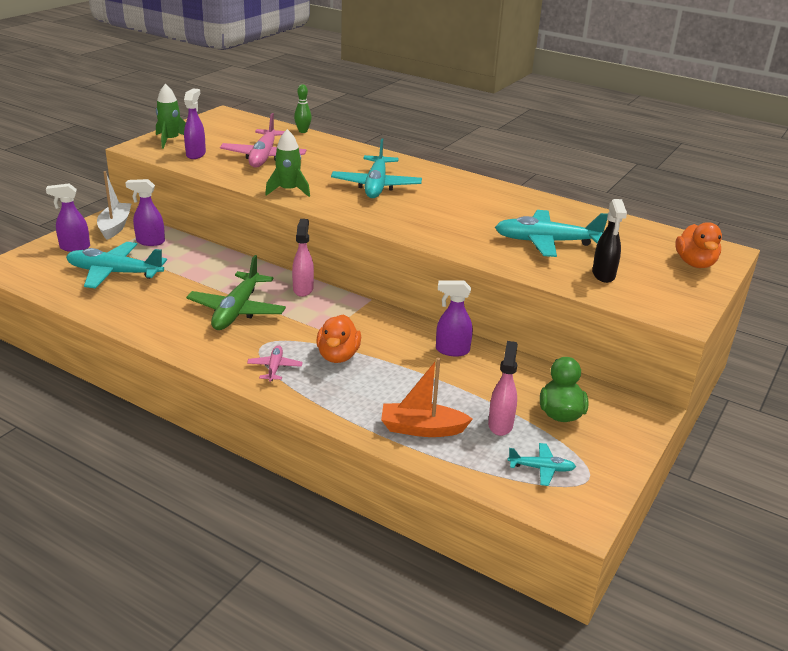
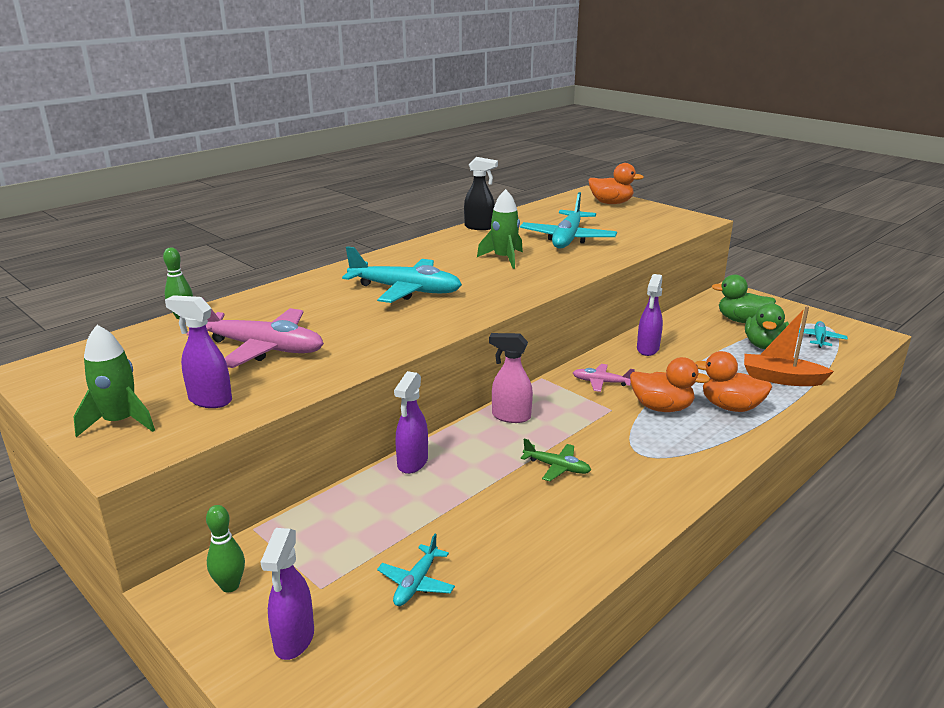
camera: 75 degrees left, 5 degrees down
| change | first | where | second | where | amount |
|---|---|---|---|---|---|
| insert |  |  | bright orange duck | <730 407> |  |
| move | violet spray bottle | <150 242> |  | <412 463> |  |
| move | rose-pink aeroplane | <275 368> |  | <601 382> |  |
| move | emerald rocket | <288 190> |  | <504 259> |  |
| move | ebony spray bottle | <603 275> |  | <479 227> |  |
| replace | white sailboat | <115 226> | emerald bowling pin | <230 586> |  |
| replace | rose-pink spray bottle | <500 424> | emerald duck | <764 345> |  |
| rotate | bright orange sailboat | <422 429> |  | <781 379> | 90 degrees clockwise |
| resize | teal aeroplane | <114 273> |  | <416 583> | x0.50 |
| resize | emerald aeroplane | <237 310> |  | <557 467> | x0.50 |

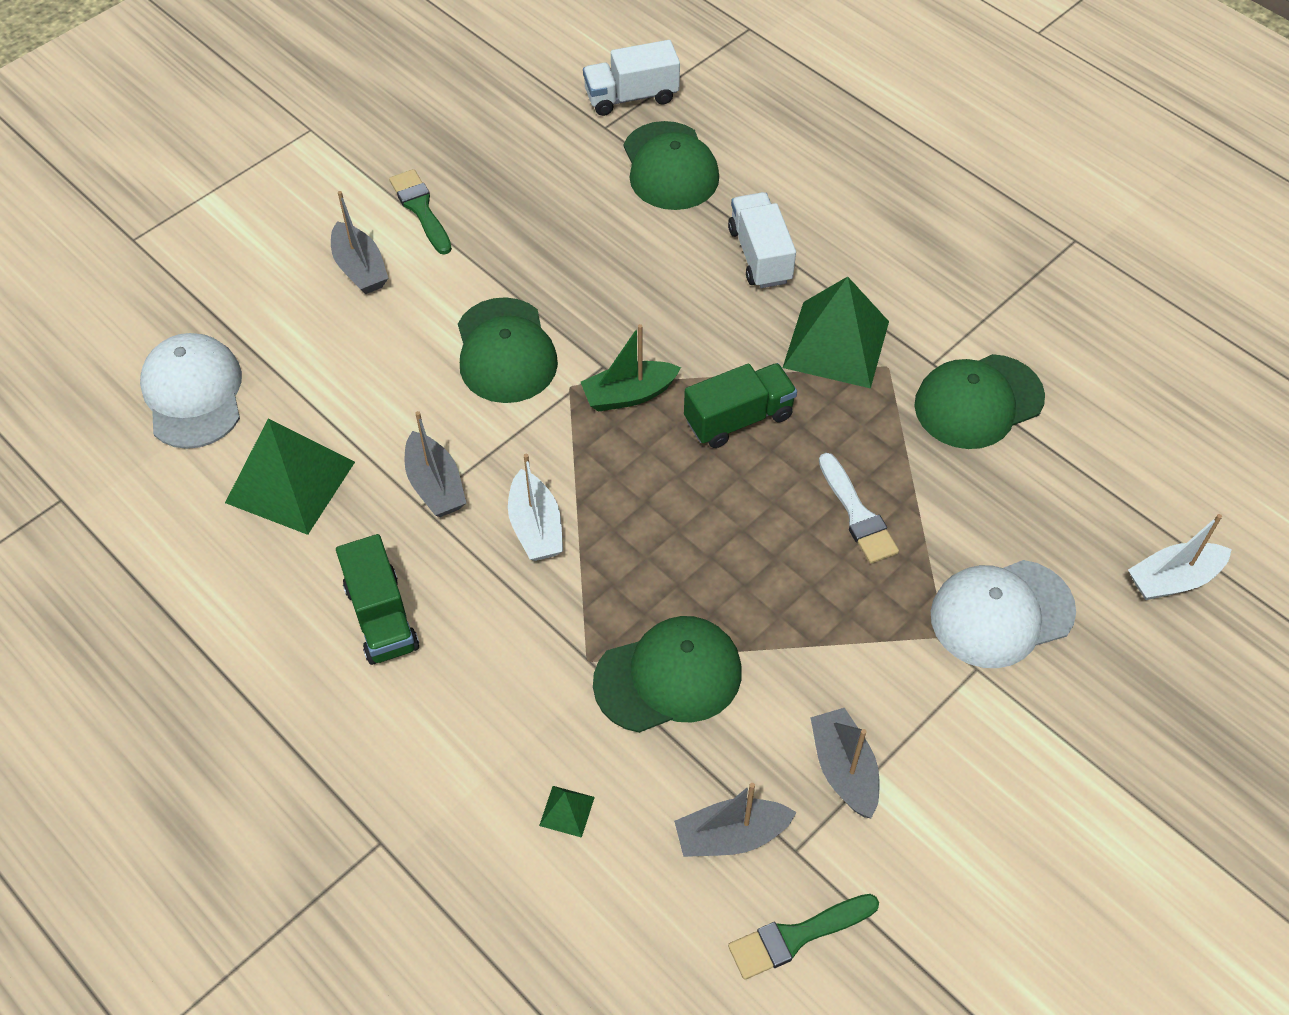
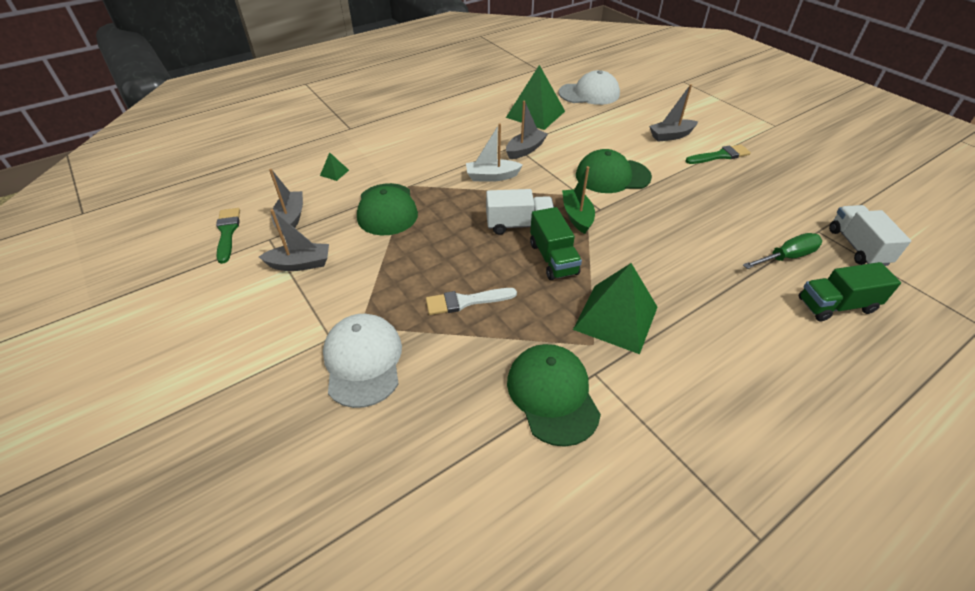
camera: 100 degrees right, 10 degrees down
| change | first | where | second | where | amount |
|---|---|---|---|---|---|
| delete | white sailboat | <1173 579> |  |  |  |
| move | emerald toy truck | <381 617> |  | <836 305> |  |
| move | white toy truck | <760 255> |  | <519 225> |  |
| replace | emerald baseball cap | <670 166> | emerald flat screwdriver | <786 257> |  |
| rotate | grey sailboat | <435 485> |  | <525 150> | 150 degrees clockwise |

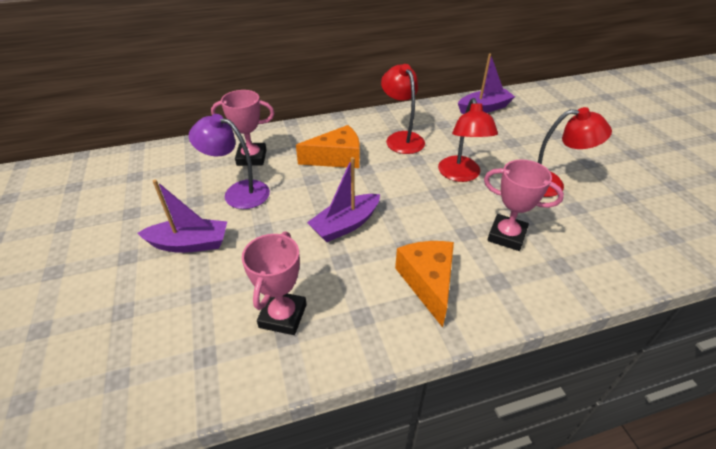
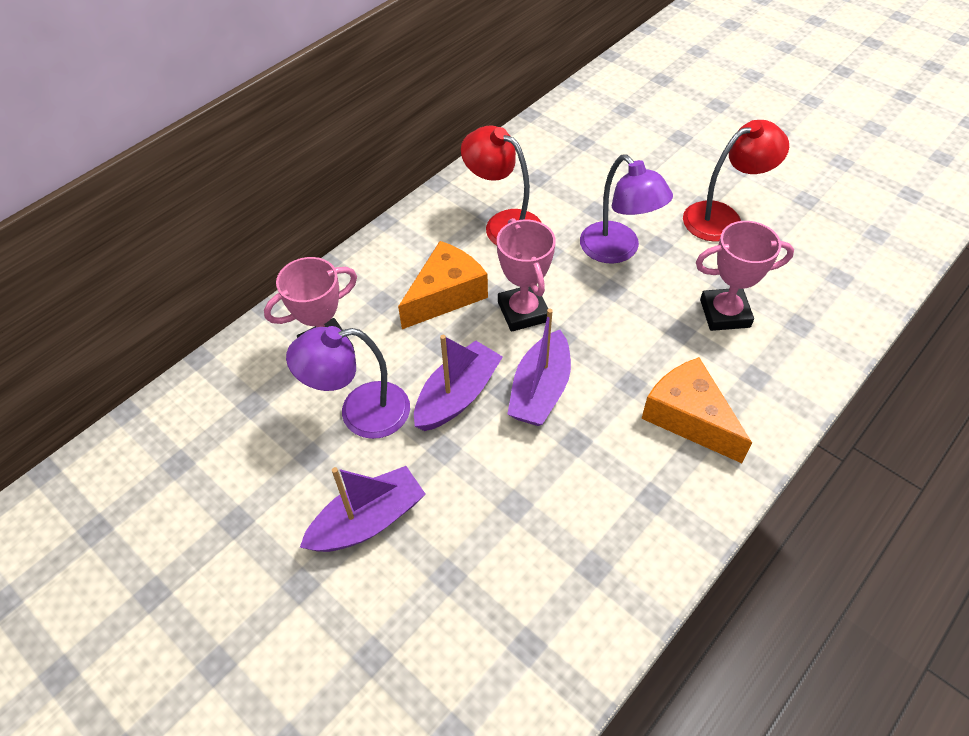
camera: 30 degrees left, 10 degrees up
| change | first | where | second | where | amount |
|---|---|---|---|---|---|
| move | rose-pink prize cup | <283 316> |  | <523 312> |  |
| move | violet sailboat | <484 108> |  | <457 396> |  |
| recolor | red desk lamp | <461 175> | violet desk lamp | <617 250> |  |

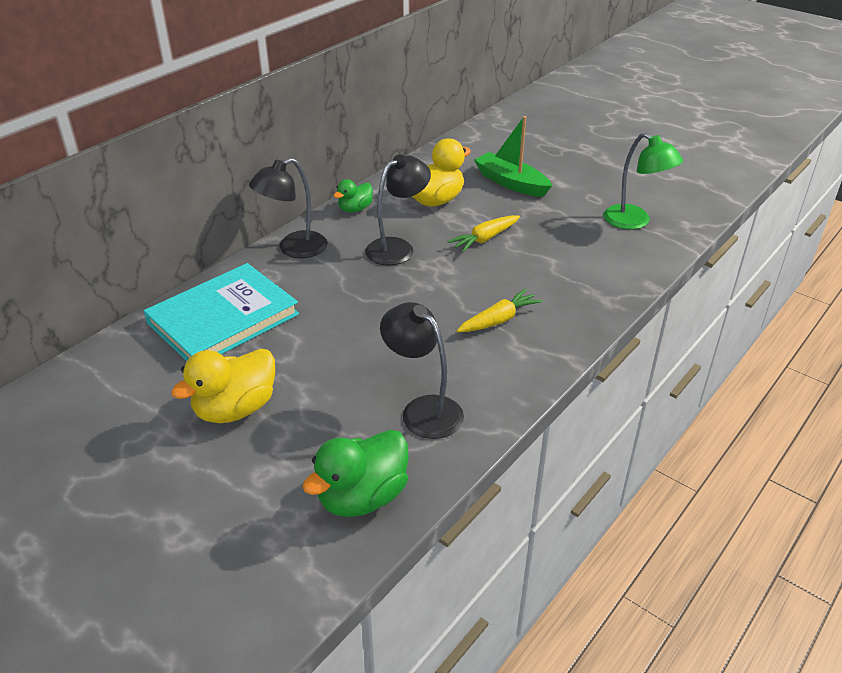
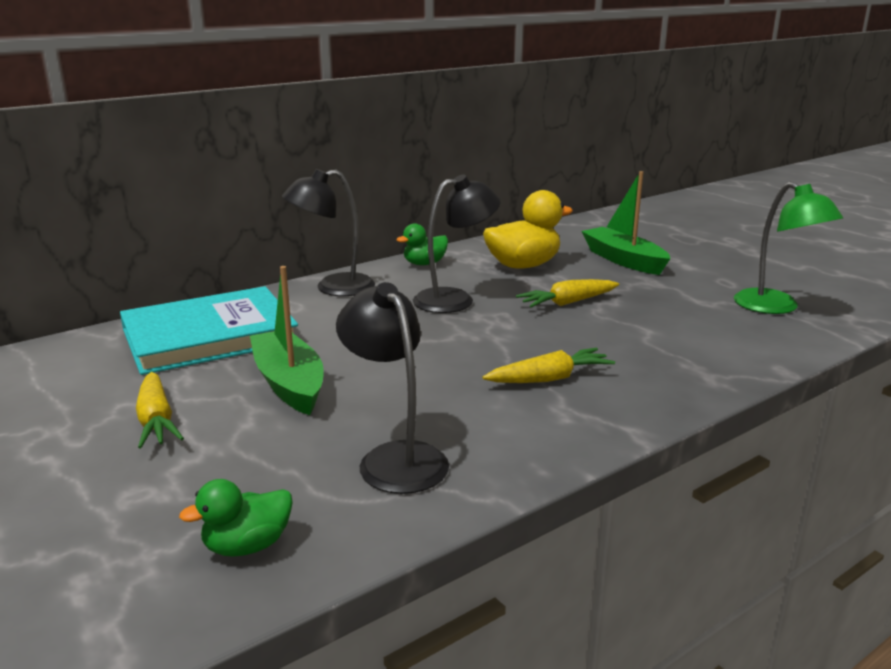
camera: 15 degrees right, 15 degrees down
| change | first | where | second | where | amount |
|---|---|---|---|---|---|
| insert |  |  | emerald sailboat | <289 383> |  |
| replace | golden duck | <235 409> | golden root vegetable | <156 420> |  |
| resize | emerald duck | <362 497> |  | <247 546> | x0.58 |

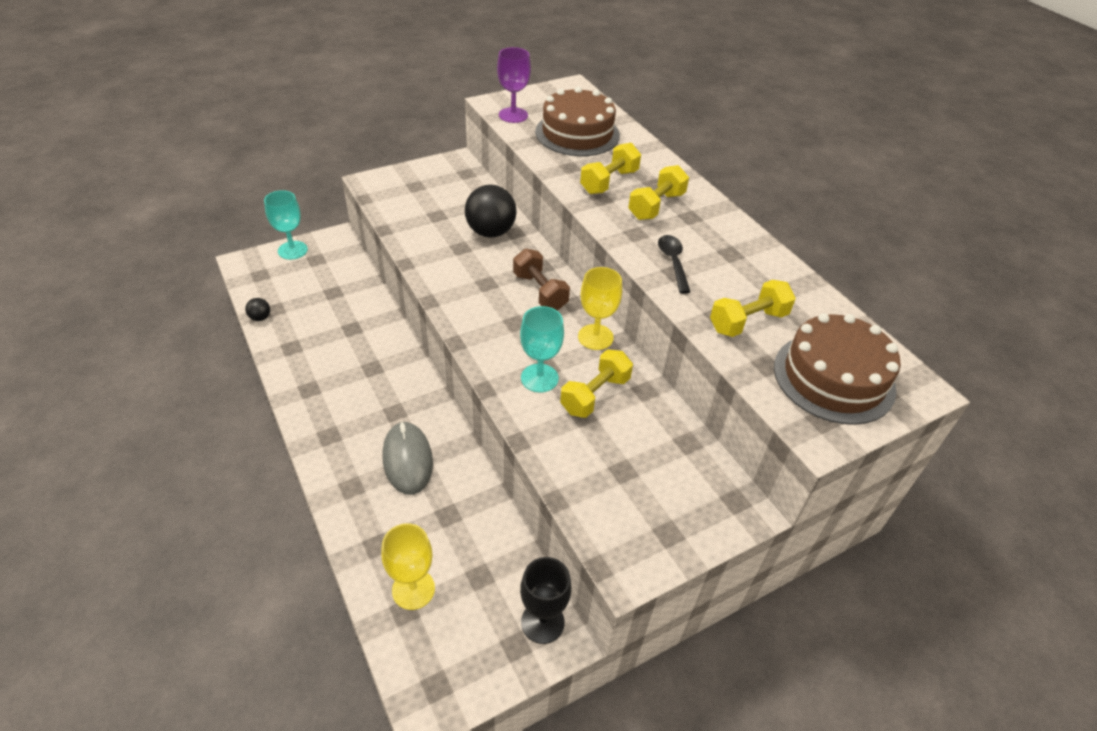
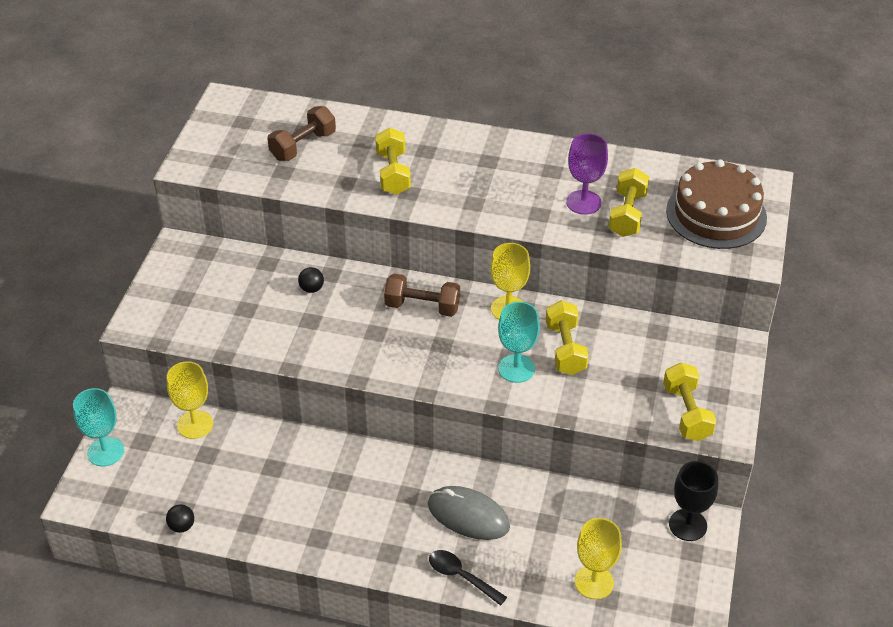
camera: 45 degrees left, 0 degrees up
| change | first | where | second | where | amount |
|---|---|---|---|---|---|
| insert |  |  | golden chalice | <195 424> |  |
| move | violet chalice | <513 115> |  | <583 202> |  |
| move | golden dumbbell | <656 206> |  | <687 413> |  |
| move | ebony spoon | <673 262> |  | <461 576> |  |
| replace | dark brown cake | <577 133> | dark brown dumbbell | <303 146> |  |
| resize | ebony play ball | <490 232> |  | <311 289> | x0.45 |

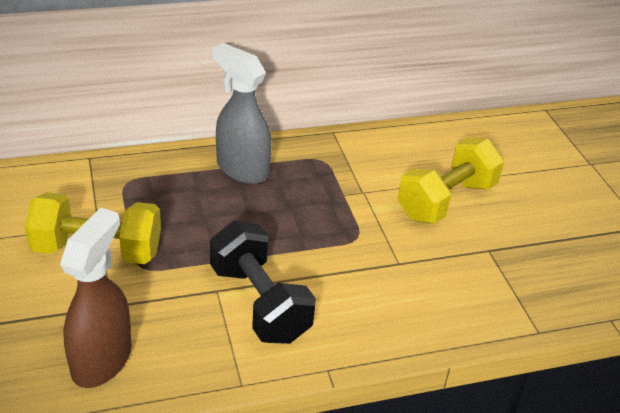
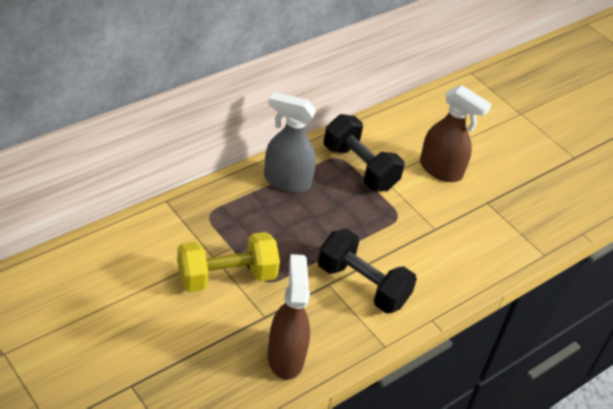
camera: 25 degrees left, 5 degrees up
| change | first | where | second | where | amount |
|---|---|---|---|---|---|
| insert |  |  | ebony dumbbell | <359 167> |  |
| replace | golden dumbbell | <446 200> | dark brown spray bottle | <441 170> |  |

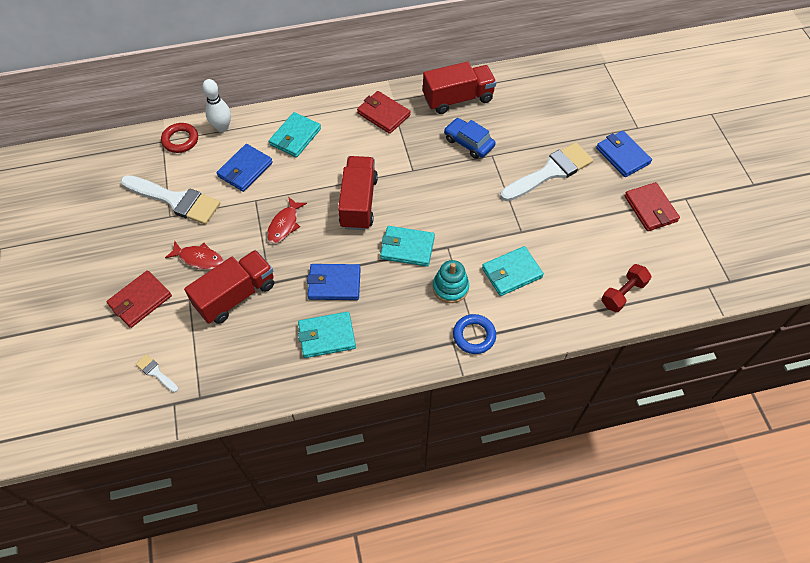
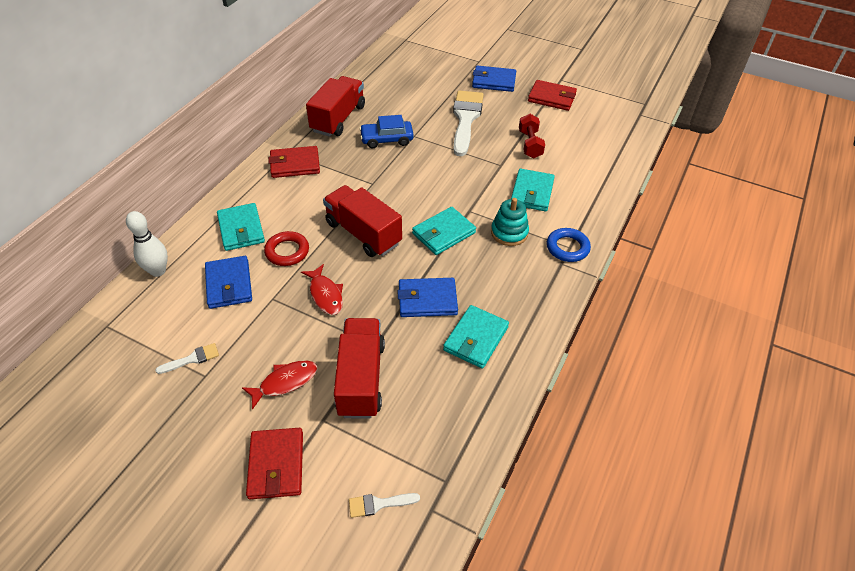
camera: 50 degrees left, 10 degrees down
| change | first | where | second | where | amount |
|---|---|---|---|---|---|
| move | red ring | <180 140> |  | <287 251> |  |
| move | red dumbbell | <623 293> |  | <530 144> |  |
| rotate | cobalt card wallet | <334 284> |  | <427 300> | 45 degrees clockwise |
| resize | white paintbrush | <175 200> |  | <192 359> | x0.44 |

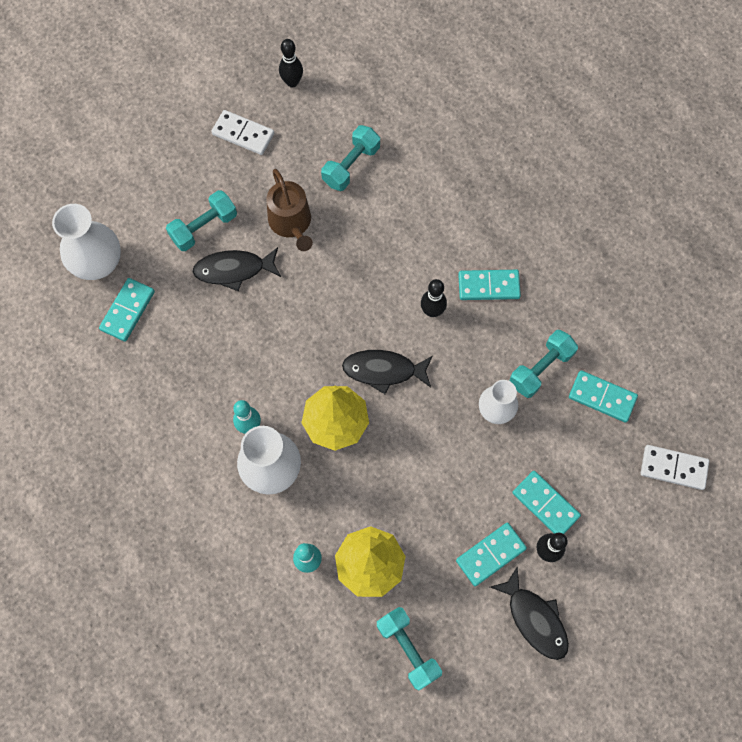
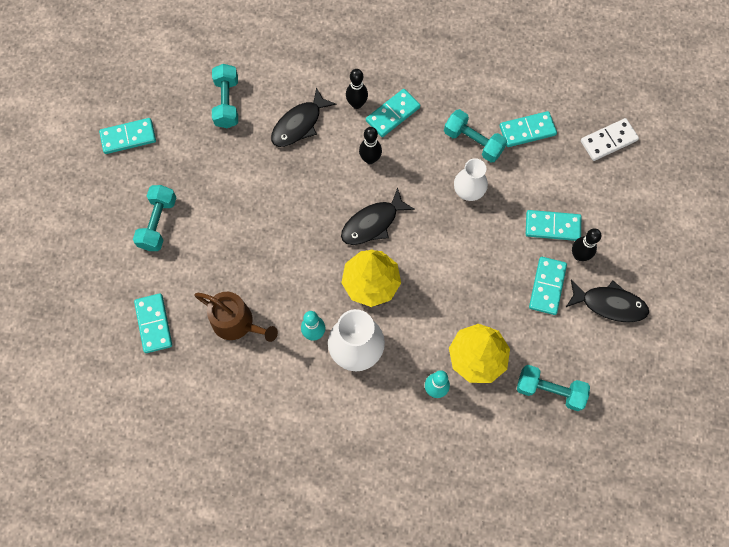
camera: 40 degrees left, 0 degrees up
| change | first | where | second | where | amount |
|---|---|---|---|---|---|
| delete | white tall vase | <98 263> |  |  |  |
| move | ebony toy fish | <234 270> |  | <299 124> |  |
| move | dark brown watering can | <291 223> |  | <237 323> |  |
| move | ebony bowling pin | <292 82> |  | <357 104> |  |
| recolor | white domino piece | <243 134> | teal domino piece | <128 137> |  |
| rotate | teal dumbbell | <541 368> |  | <473 142> | 60 degrees counterclockwise |

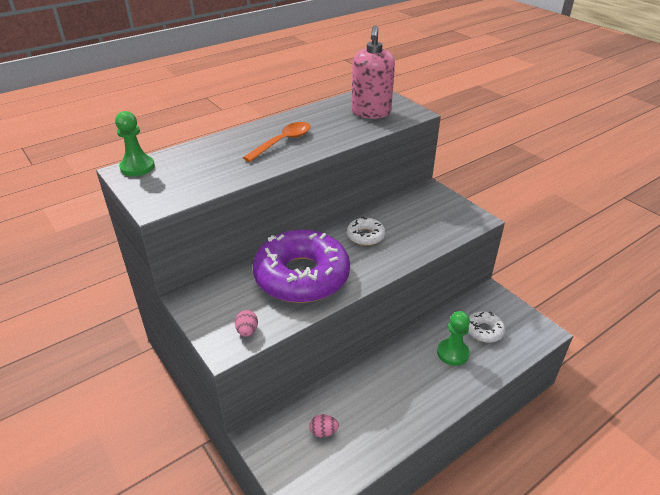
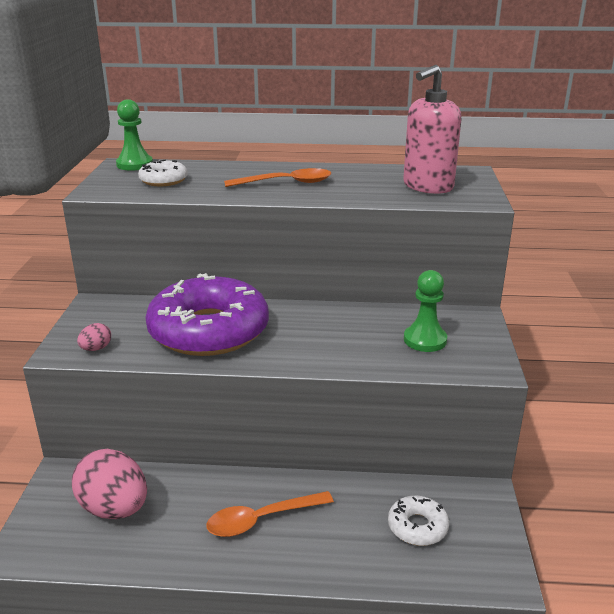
camera: 40 degrees right, 10 degrees down
| change | first | where | second | where | amount |
|---|---|---|---|---|---|
| insert |  |  | bright orange spoon | <262 519> |  |
| move | white donut | <365 236> |  | <163 180> |  |
| move | emerald pawn | <452 353> |  | <425 340> |  |
| resize | rose-pink egg | <323 432> |  | <114 509> | x2.27 |

